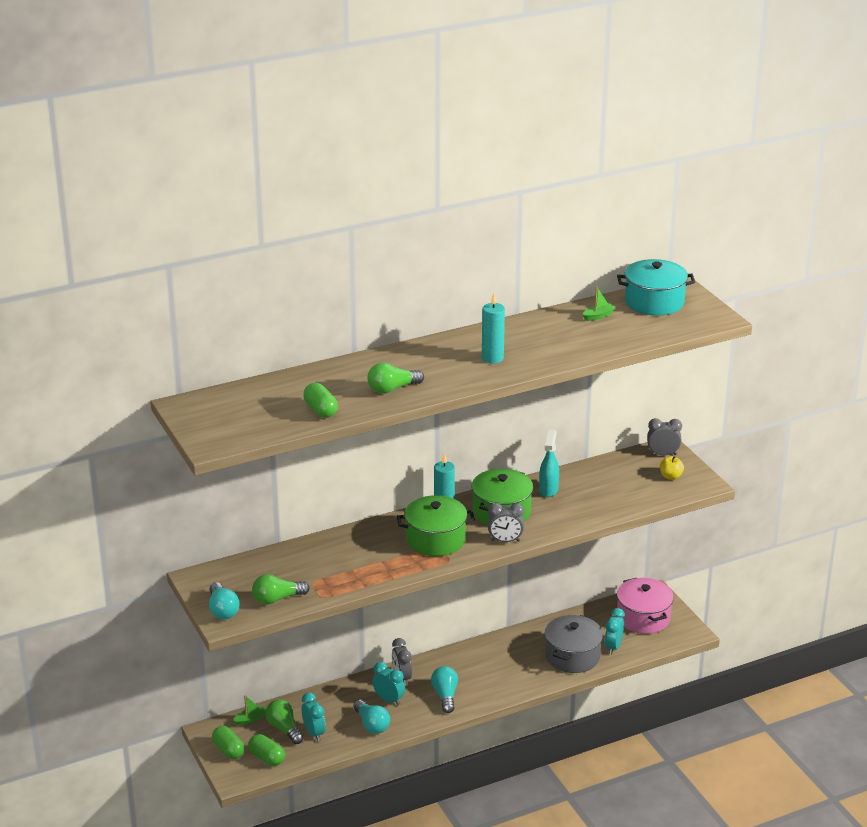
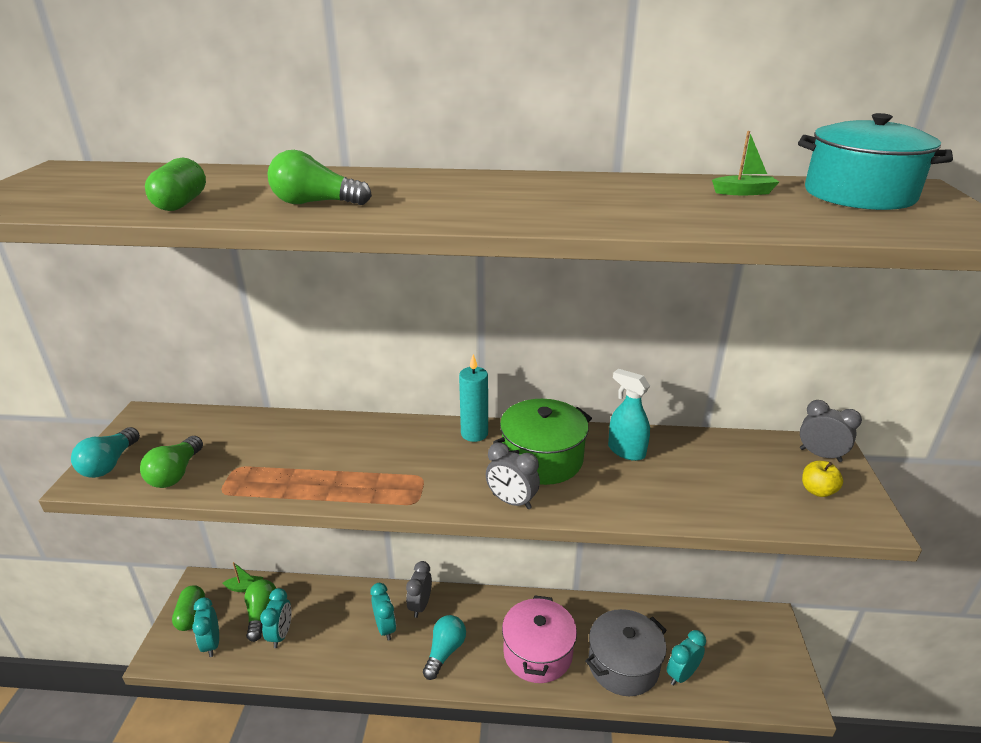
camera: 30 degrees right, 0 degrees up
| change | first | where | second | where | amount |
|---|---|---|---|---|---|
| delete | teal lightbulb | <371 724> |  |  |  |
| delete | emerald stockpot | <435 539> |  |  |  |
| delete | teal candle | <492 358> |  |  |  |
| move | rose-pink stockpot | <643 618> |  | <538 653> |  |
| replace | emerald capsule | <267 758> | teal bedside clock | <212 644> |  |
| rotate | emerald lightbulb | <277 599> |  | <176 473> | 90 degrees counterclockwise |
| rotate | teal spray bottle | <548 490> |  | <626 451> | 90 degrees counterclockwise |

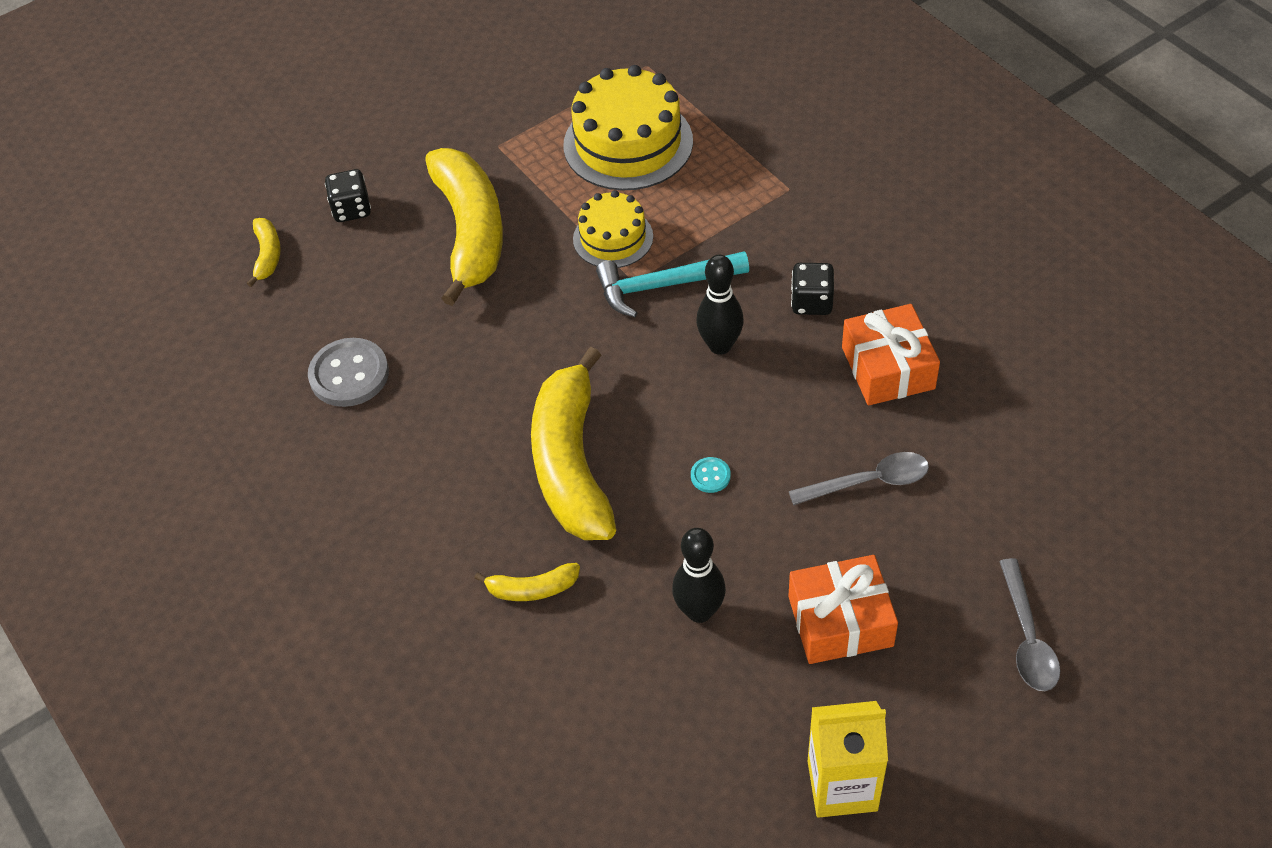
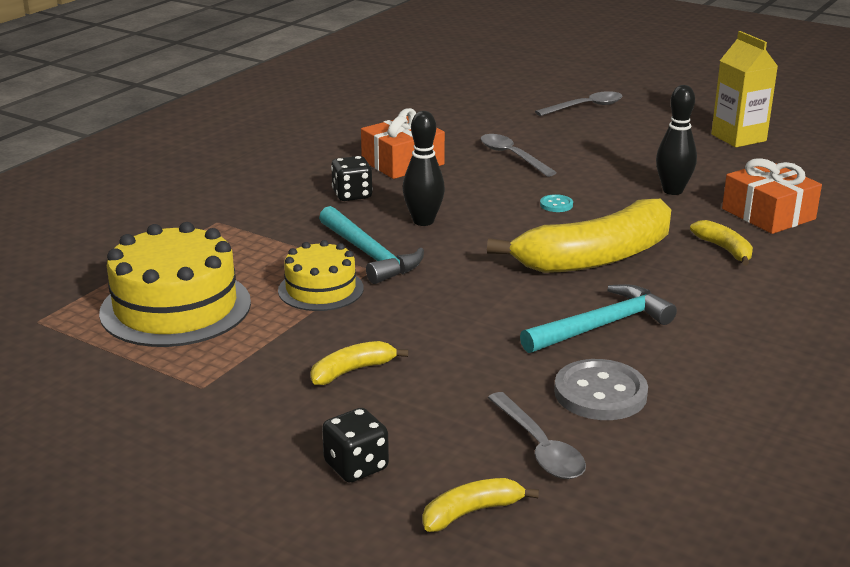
camera: 115 degrees left, 25 degrees down
| change | first | where | second | where | amount |
|---|---|---|---|---|---|
| insert |  |  | grey spoon | <539 447> |  |
| insert |  |  | teal carpenter's hammer | <602 326> |  |
| move | bright orange wrapped gift | <840 621> |  | <768 214> |  |
| resize | golden banana fruit | <470 232> |  | <352 371> | x0.44 |

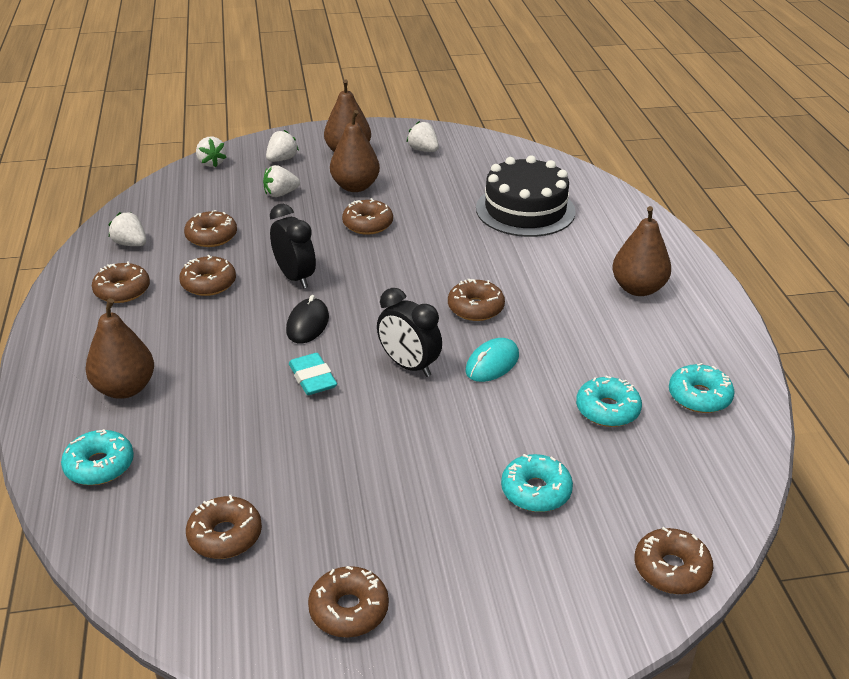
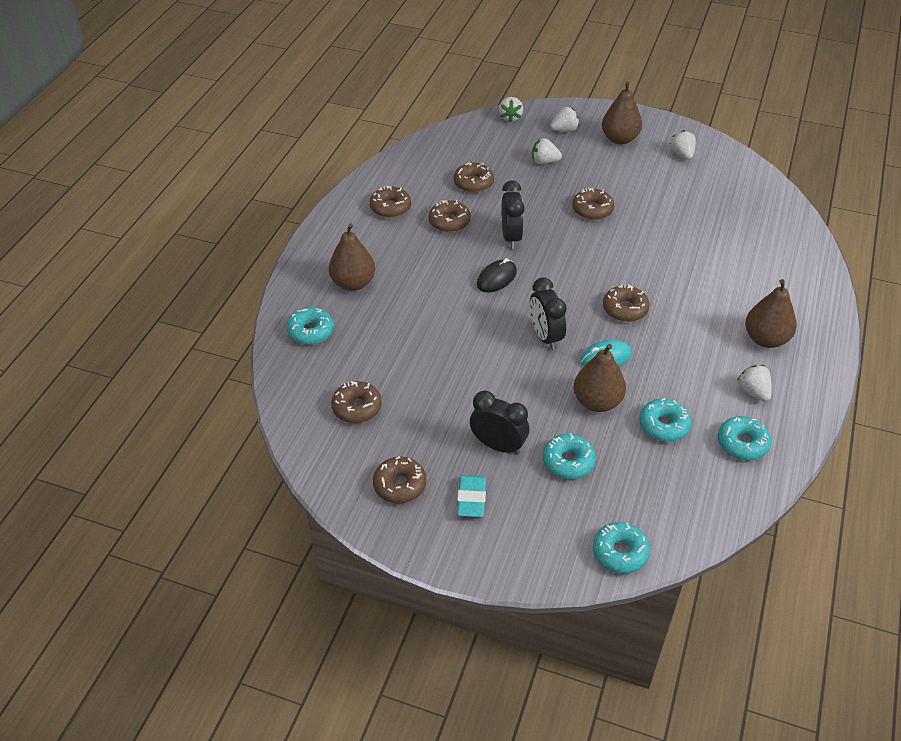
camera: 30 degrees right, 10 degrees up
| change | first | where | second | where | amount |
|---|---|---|---|---|---|
| delete | ebony cake | <525 210> |  |  |  |
| insert |  |  | ebony bedside clock | <498 445> |  |
| move | white toy strawberry | <130 244> |  | <753 391> |  |
| move | teal gum eraser | <312 378> |  | <471 499> |  |
| move | dark brown toy pear | <355 187> |  | <597 402> |  |
| recolor | dark brown donut | <671 569> | teal donut | <620 552> |  |

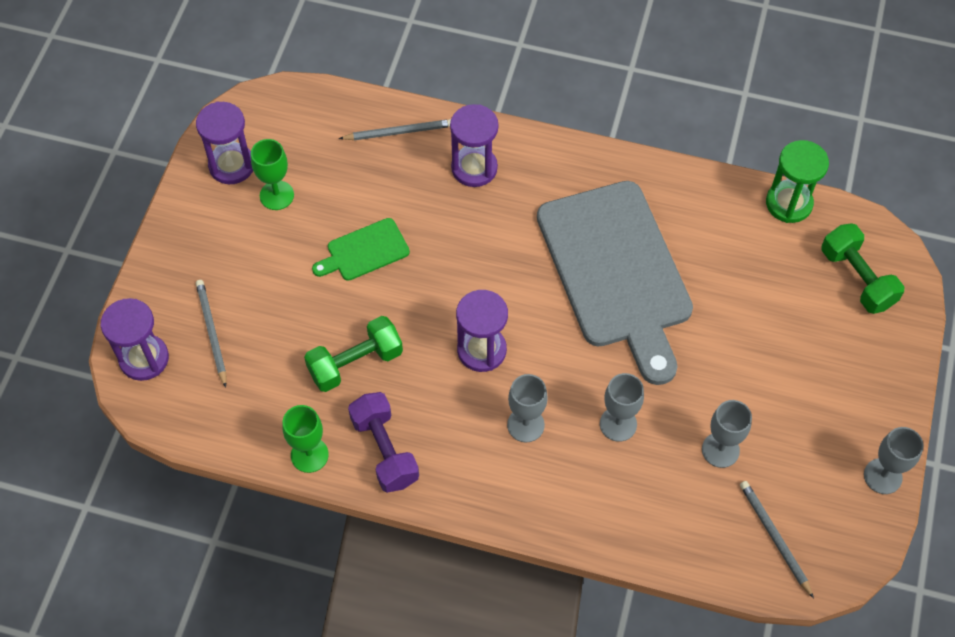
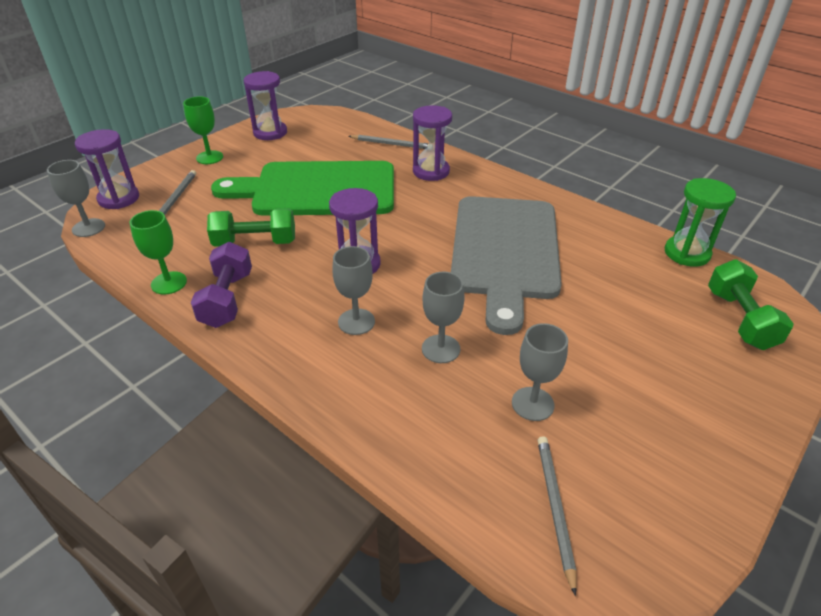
camera: 25 degrees right, 20 degrees down
| change | first | where | second | where | amount |
|---|---|---|---|---|---|
| move | emerald chalice | <276 195> |  | <209 157> |  |
| move | grey chalice | <882 476> |  | <88 228> |  |
| resize | emerald chopping board | <364 251> |  | <317 189> | x2.31 |

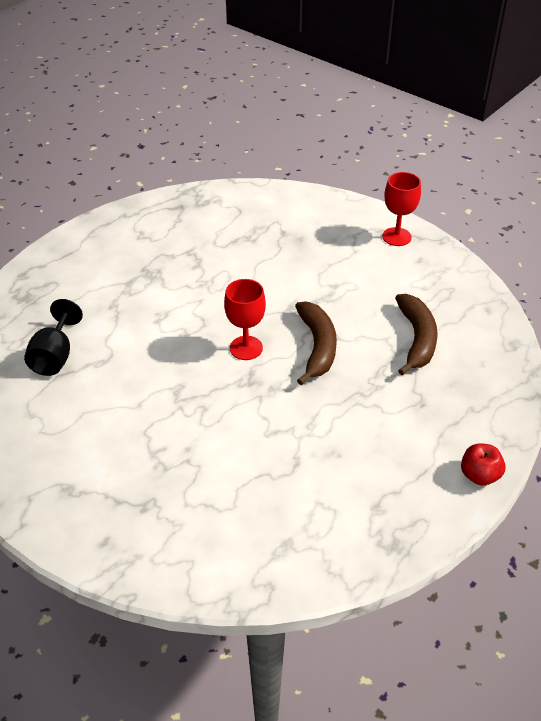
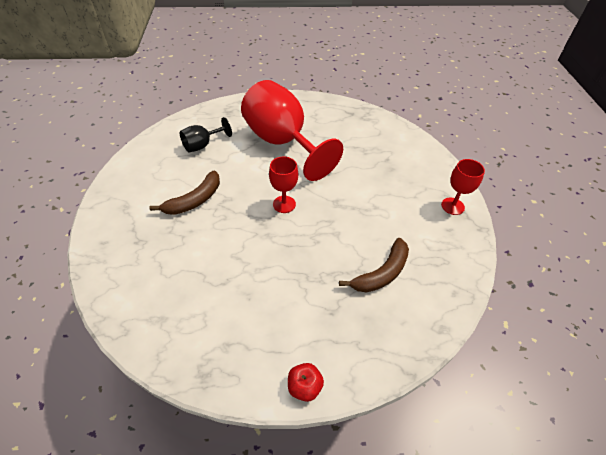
camera: 45 degrees right, 5 degrees up
| change | first | where | second | where | amount |
|---|---|---|---|---|---|
| insert |  |  | red chalice | <282 142> |  |
| move | dark brown banana fruit | <317 346> |  | <195 200> |  |

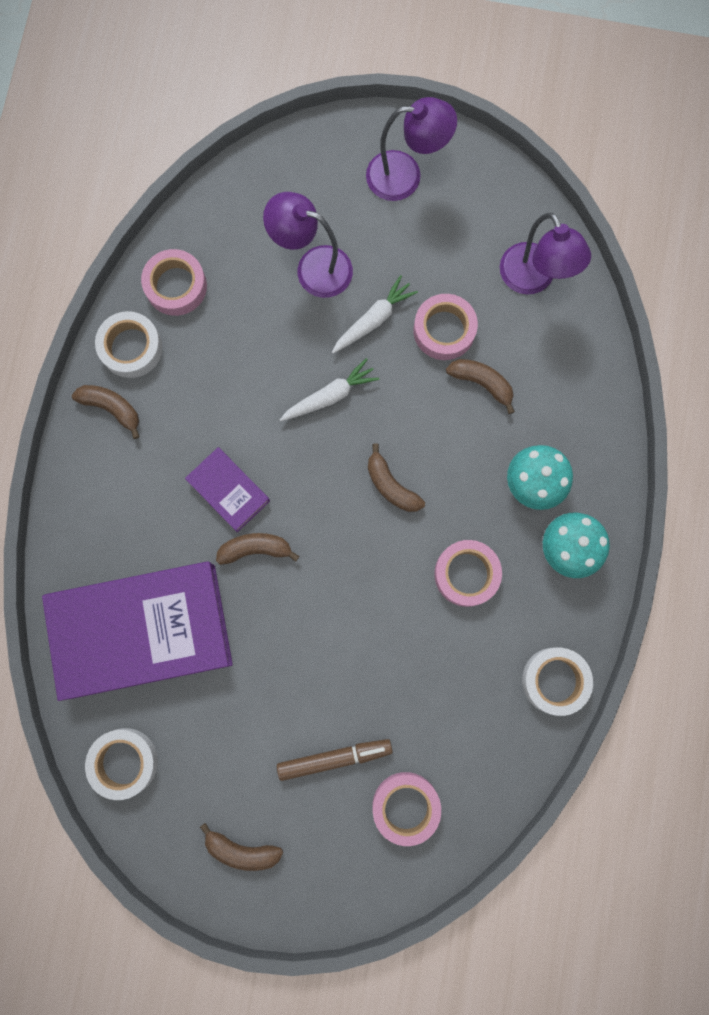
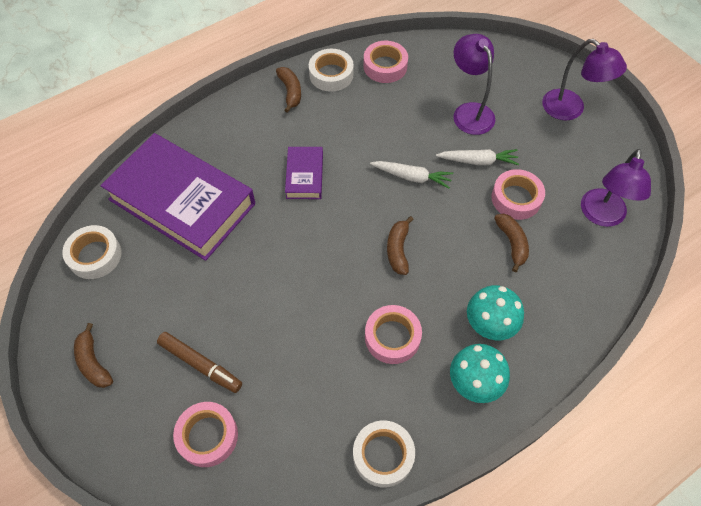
camera: 45 degrees right, 20 degrees down
| change | first | where | second | where | amount |
|---|---|---|---|---|---|
| delete | dark brown banana fruit | <255 549> |  |  |  |

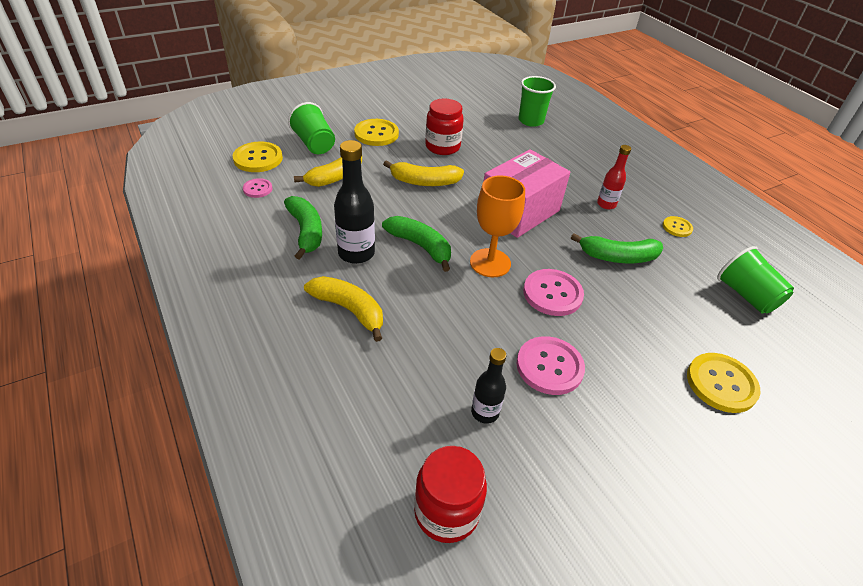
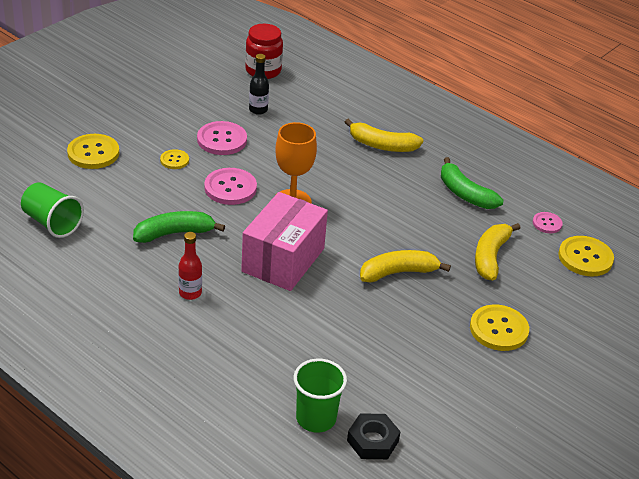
camera: 160 degrees right, 5 degrees down
| change | first | where | second | where | amount |
|---|---|---|---|---|---|
| delete | emerald beaker | <314 144> |  |  |  |
| delete | ebony bottle | <356 253> |  |  |  |
| delete | emerald banana fruit | <420 246> |  |  |  |
| delete | red jam jar | <442 147> |  |  |  |
| insert |  |  | ebony hexagon nut | <372 441> |  |
| move | golden sewing button | <677 227> |  | <174 160> |  |

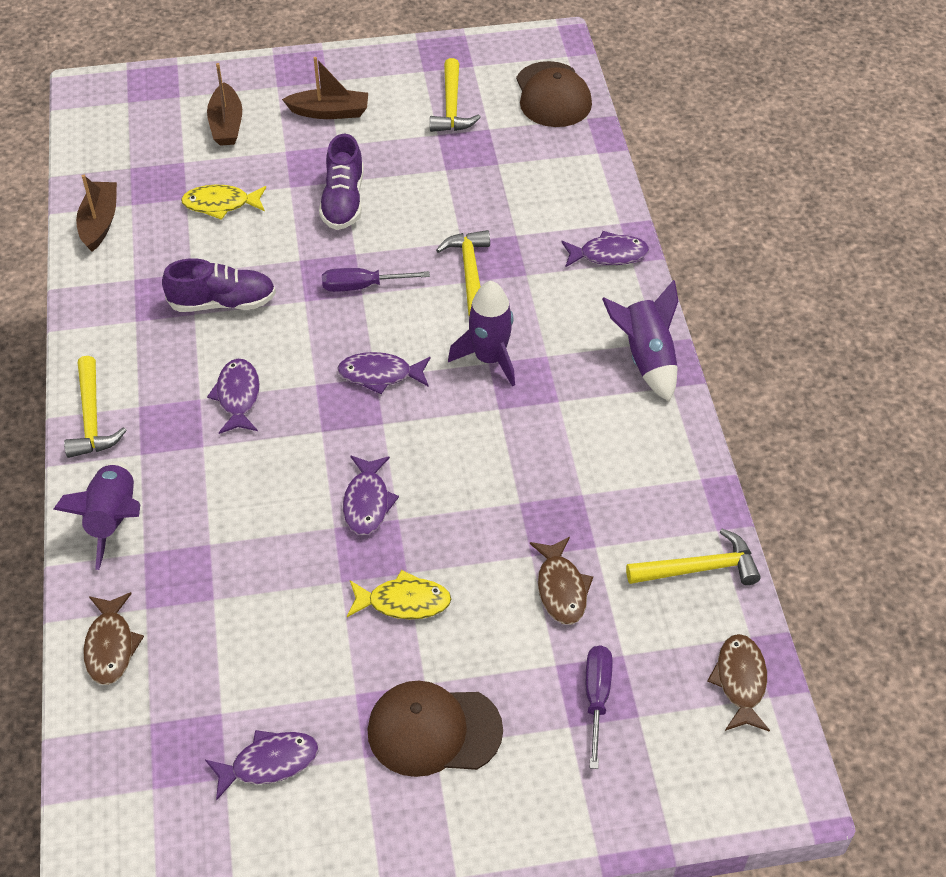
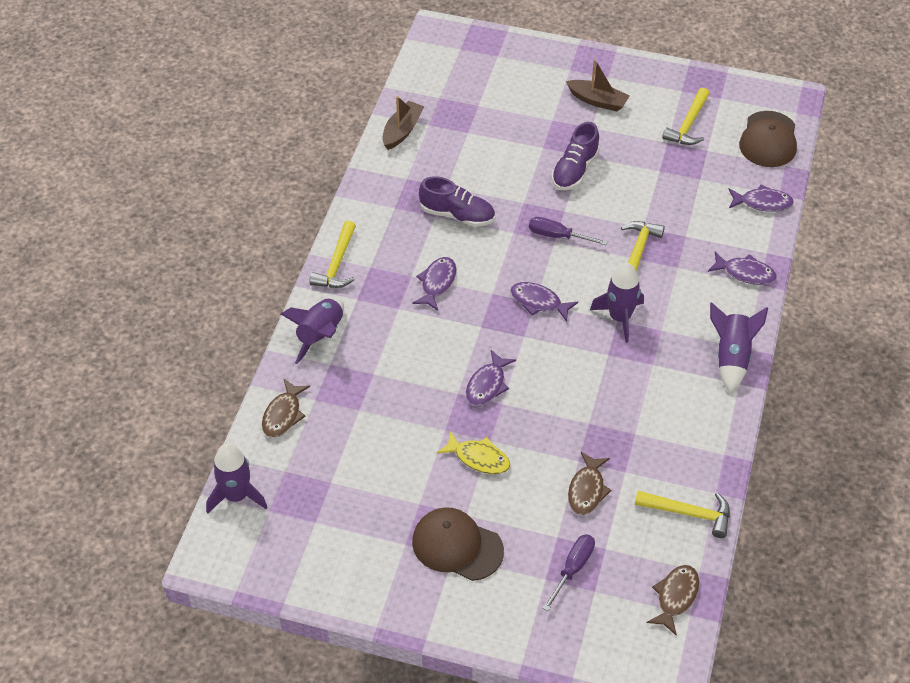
camera: 25 degrees right, 0 degrees up
| change | first | where | second | where | amount |
|---|---|---|---|---|---|
| delete | golden toy fish | <220 204> |  |  |  |
| delete | dark brown sailboat | <226 124> |  |  |  |
| insert |  |  | violet rocket | <237 496> |  |
| move | violet toy fish | <269 763> |  | <762 203> |  |

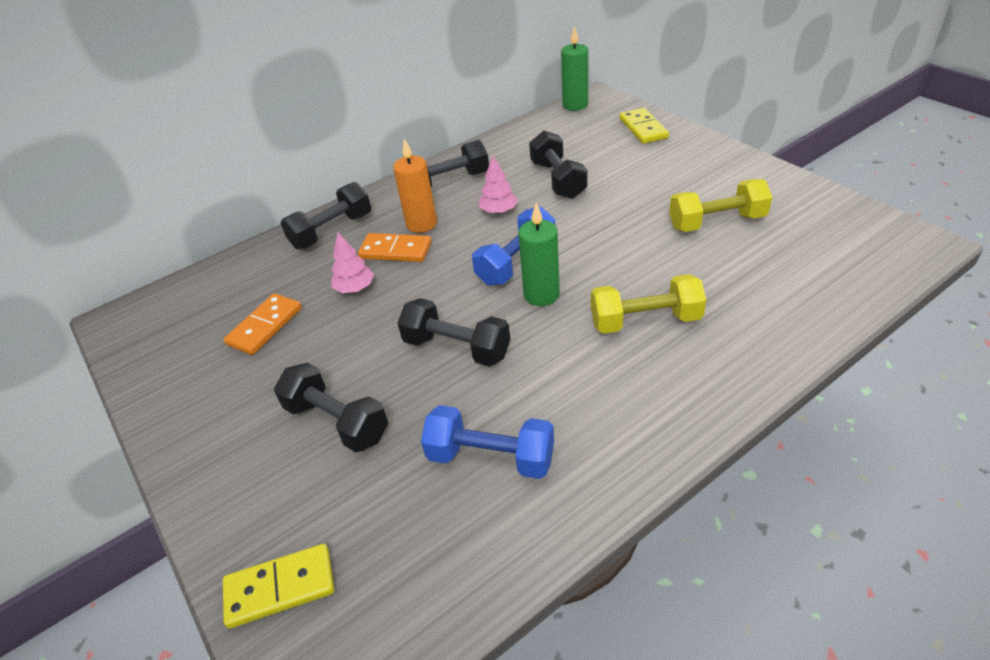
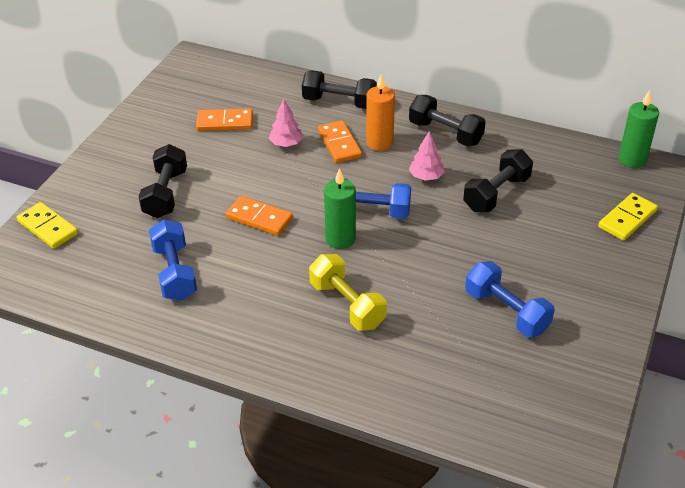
camera: 55 degrees right, 0 degrees up
| change | first | where | second | where | amount |
|---|---|---|---|---|---|
| replace | ebony dumbbell | <457 348> | bright orange domino piece | <259 218> |  |
| recolor | golden dumbbell | <716 222> | cobalt dumbbell | <506 311> |  |

